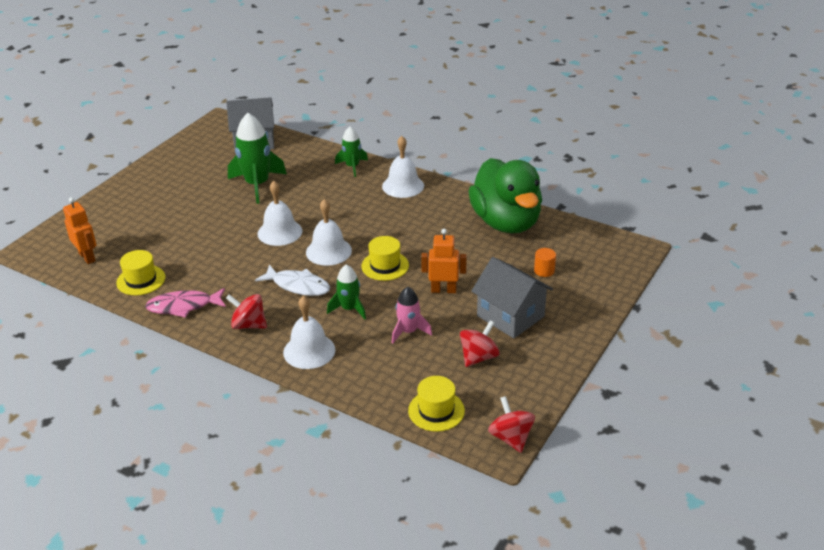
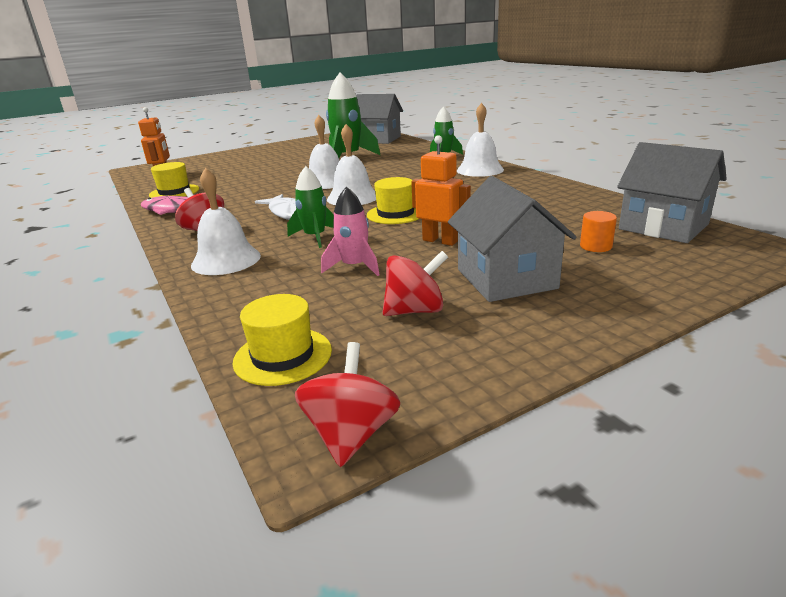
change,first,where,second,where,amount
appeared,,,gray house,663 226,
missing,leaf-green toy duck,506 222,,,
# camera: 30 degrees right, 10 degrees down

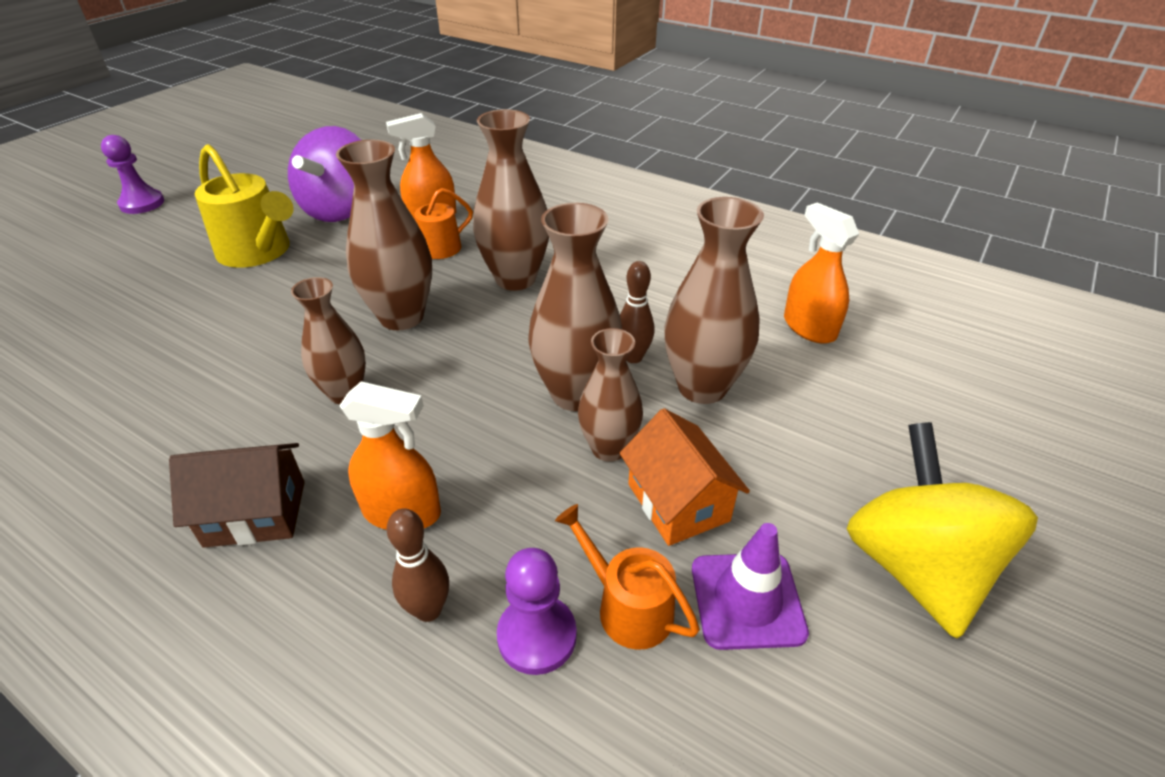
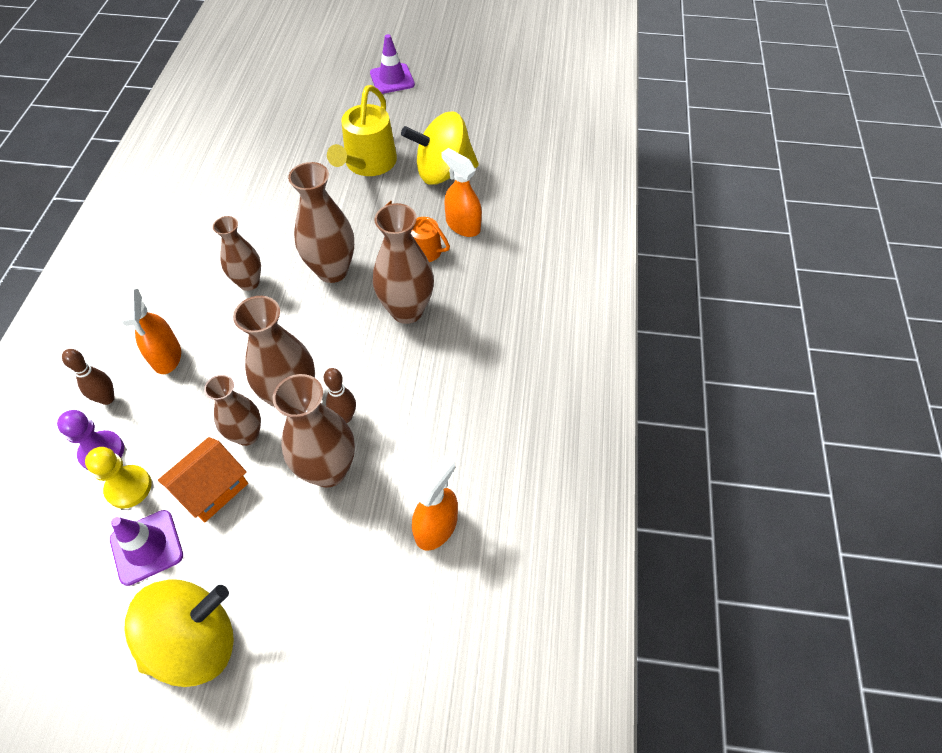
change,first,where,second,where,amount
exchanged,bright orange sprinkling can,628 607,golden chess pawn,129 487,
exchanged,purple chess pawn,142 203,purple safety cone,392 79,
colour,purple whirligig,340 209,golden whirligig,443 172,
missing,russet house,255 513,,,
# camera: 65 degrees right, 15 degrees up

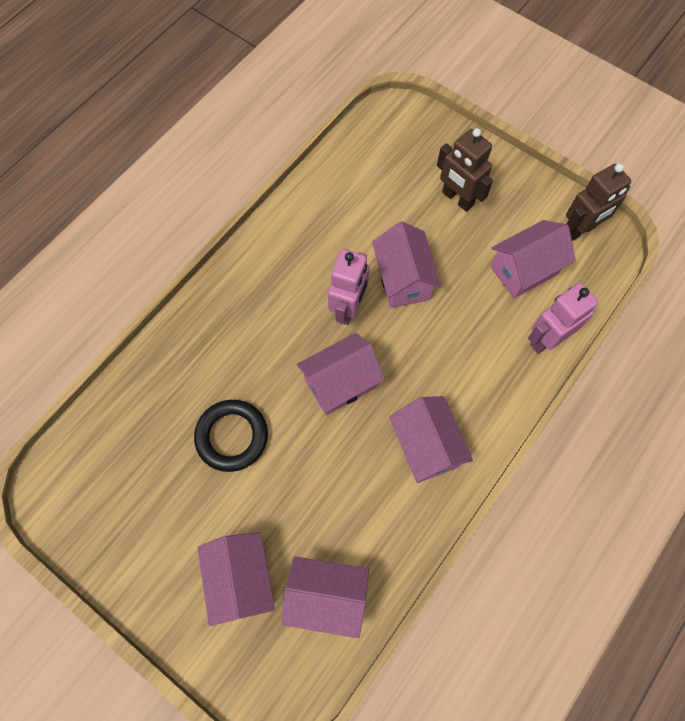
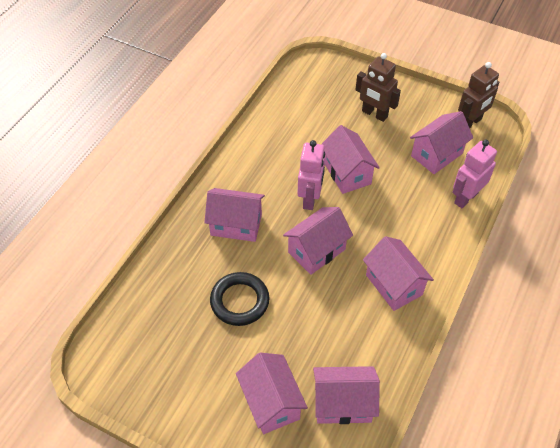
change,first,where,second,where,amount
appeared,,,pink house,236 225,
# camera: 10 degrees left, 15 degrees down

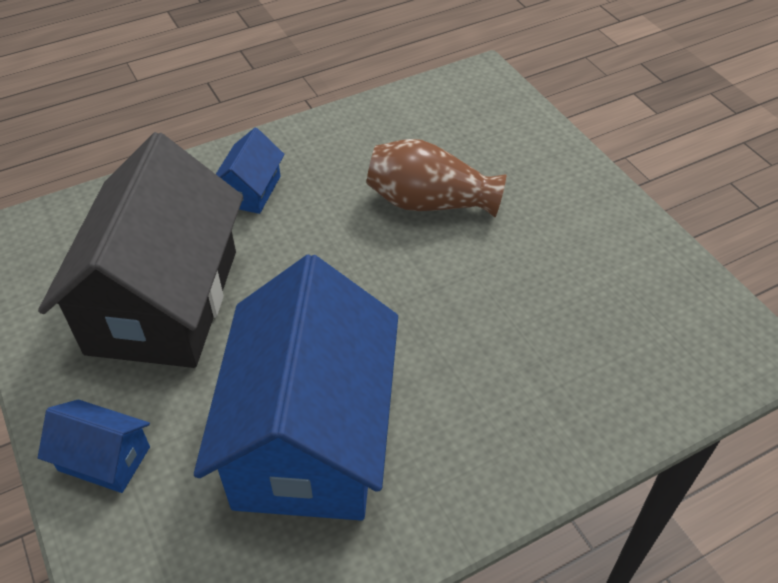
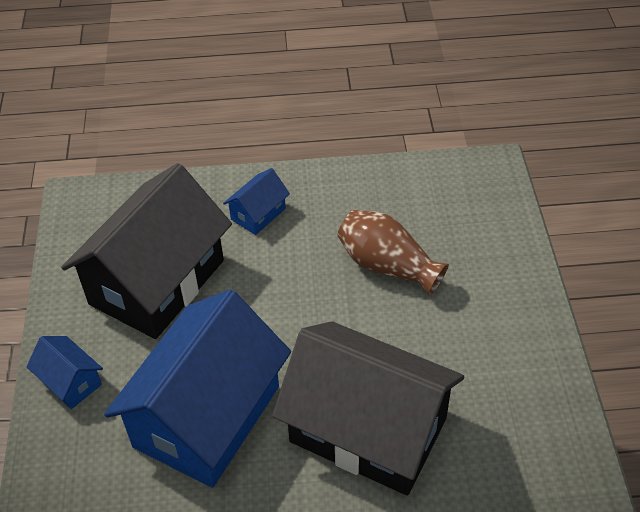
change,first,where,second,where,amount
appeared,,,jet-black house,368 430,
# camera: 25 degrees right, 0 degrees up

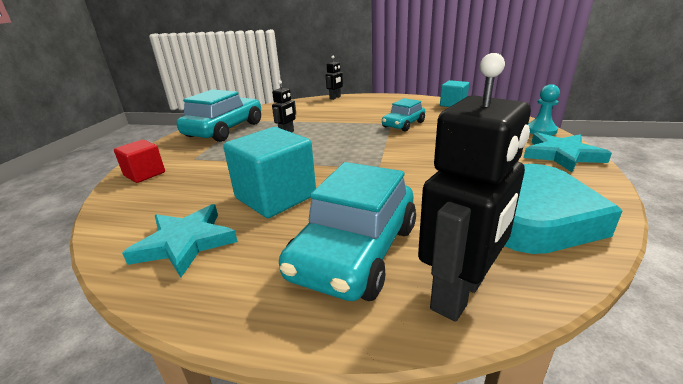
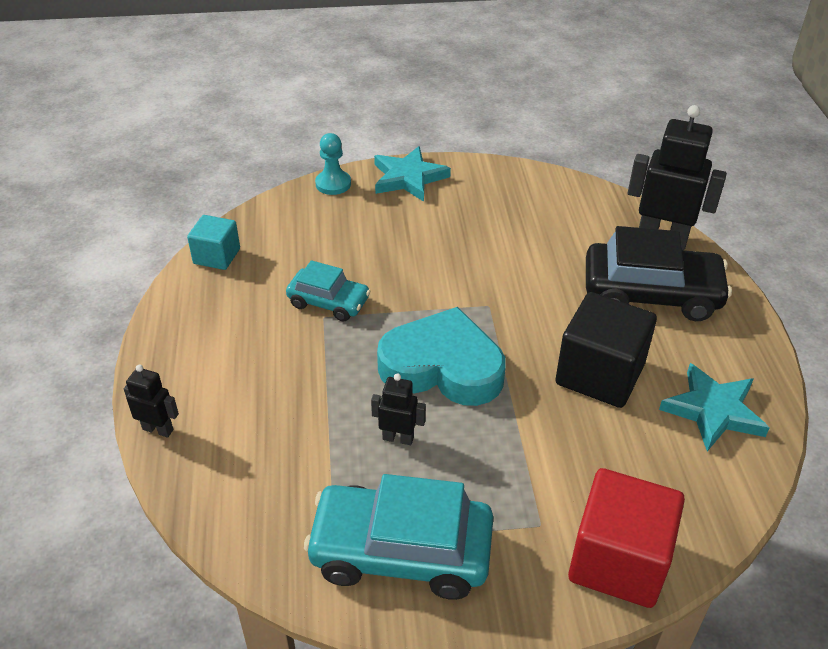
change,first,where,second,where,amount
relocated,aqua heart shape,539 218,,442 367,
colour,aqua solid cube,275 197,jet-black solid cube,599 374,
size,scarlet solid cube,144 174,,618 561,x1.72
colour,aqua toy car,355 251,jet-black toy car,651 293,
# camera: 110 degrees left, 15 degrees up

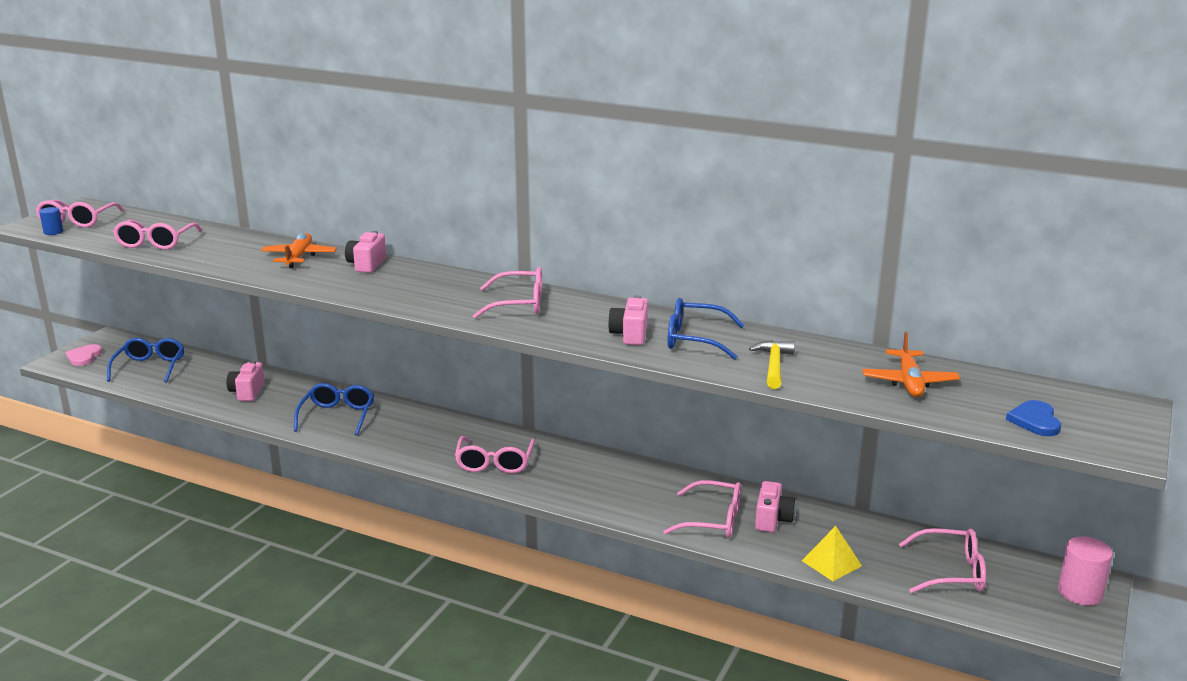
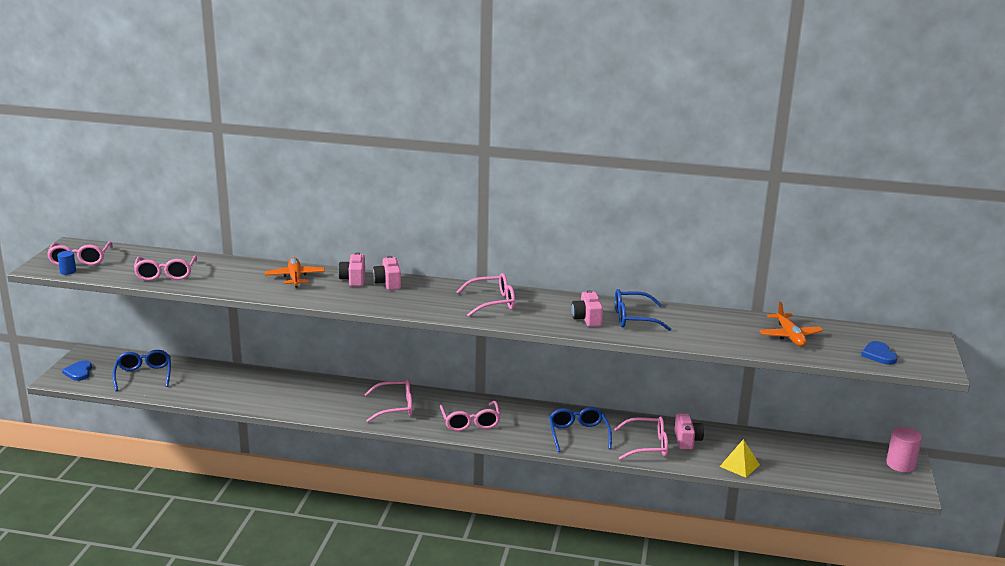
change,first,where,second,where,amount
colour,pink heart shape,84 357,royal blue heart shape,79 372,
relocated,pink eyeglasses,951 572,,396 407,
relocated,pink compact camera,247 392,,388 283,
relocated,royal blue eyeglasses,337 416,,578 434,
missing,golden claw hammer,774 365,,,
# camera: 15 degrees left, 0 degrees up

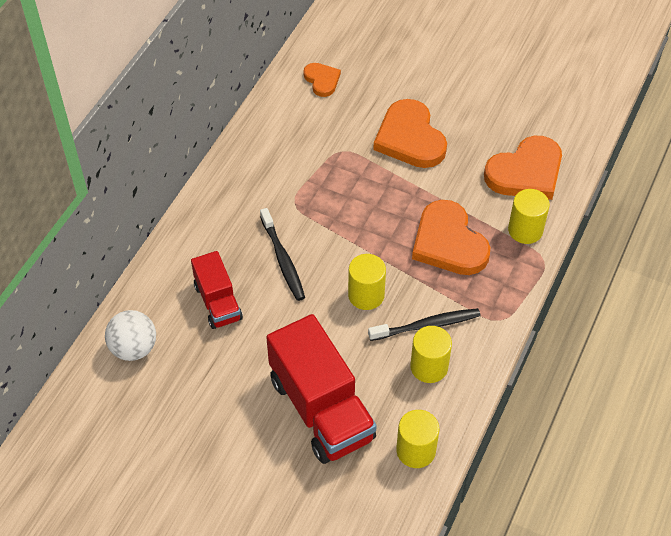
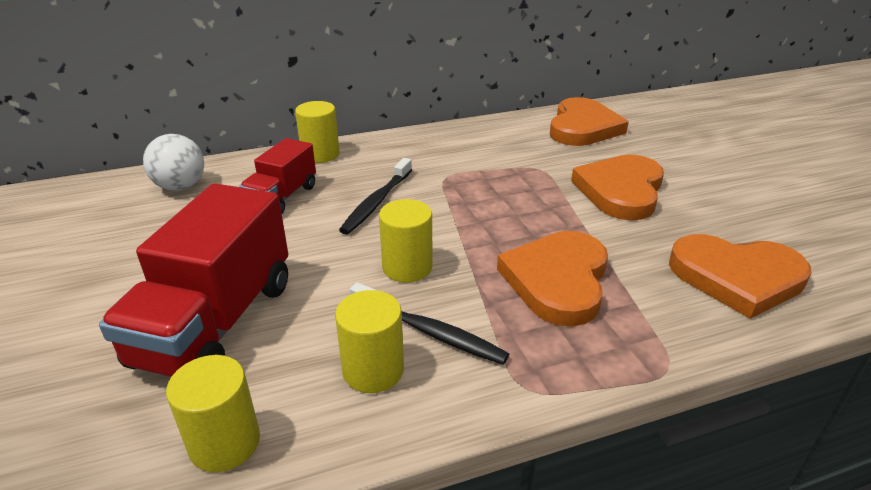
change,first,where,second,where,amount
relocated,golden cylinder,525 230,,320 154,
size,bright orange heart shape,322 80,,583 127,x1.87
# camera: 45 degrees right, 20 degrees down

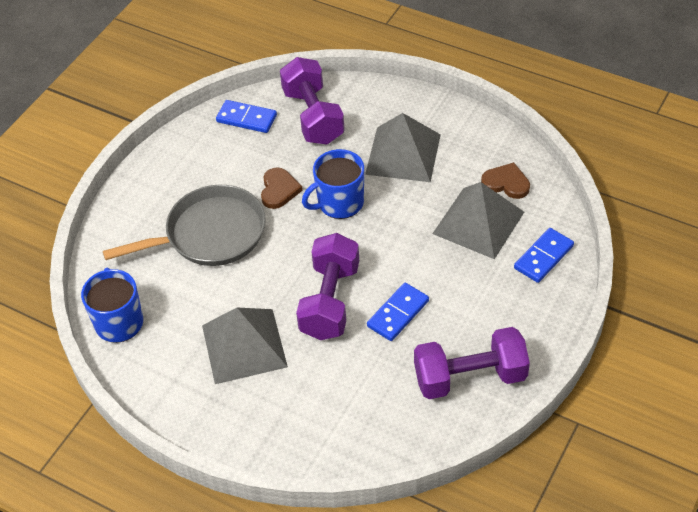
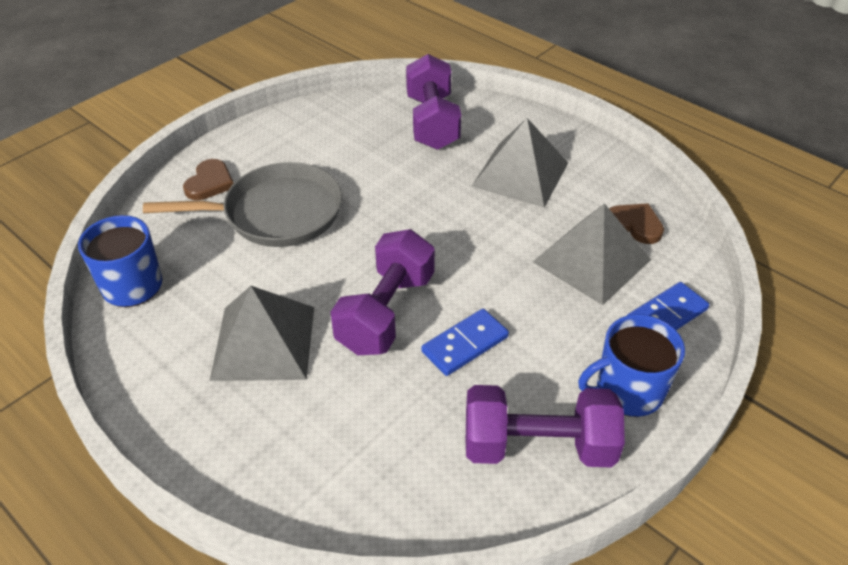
change,first,where,second,where,amount
relocated,russet heart shape,279 190,,210 183,
relocated,royal blue coffee mug,339 203,,627 391,
missing,royal blue domino tile,246 118,,,
# camera: 10 degrees right, 5 degrees down

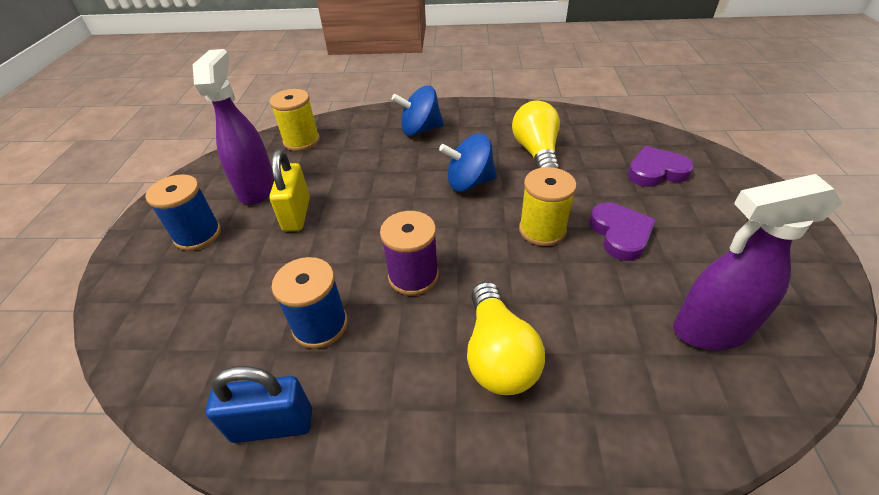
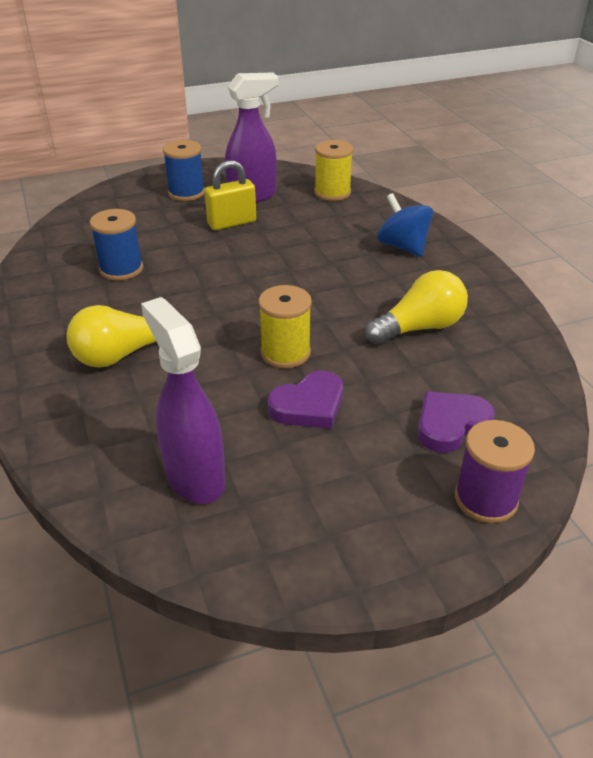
change,first,where,second,where,amount
spun,purple heart shape,656 171,,450 424,90 degrees counterclockwise
relocated,purple bobbin,413 276,,485 499,
missing,royal blue lock,272 425,,,
missing,royal blue whirligig,469 182,,,
# camera: 65 degrees right, 5 degrees down

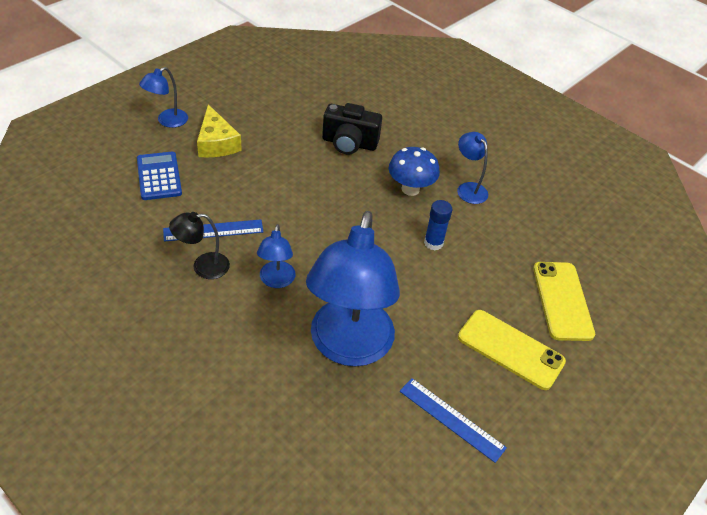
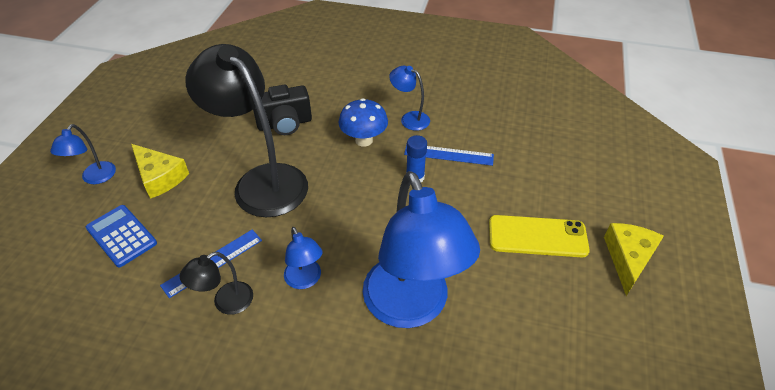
change,first,where,second,where,amount
appeared,,,jet-black reading lamp,262 181,
relocated,royal blue straightedge,451 419,,448 154,
appeared,,,golden piece of cheese,628 258,
missing,golden phone,562 300,,,
# camera: 25 degrees left, 0 degrees up

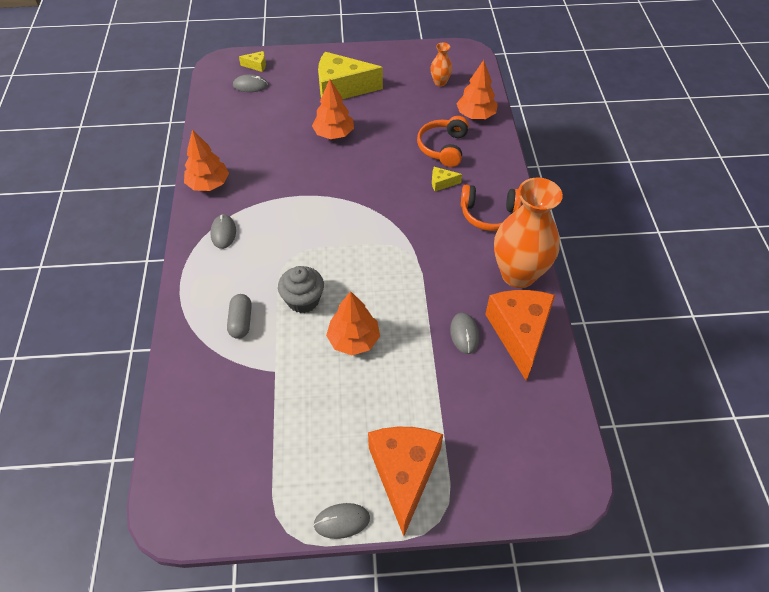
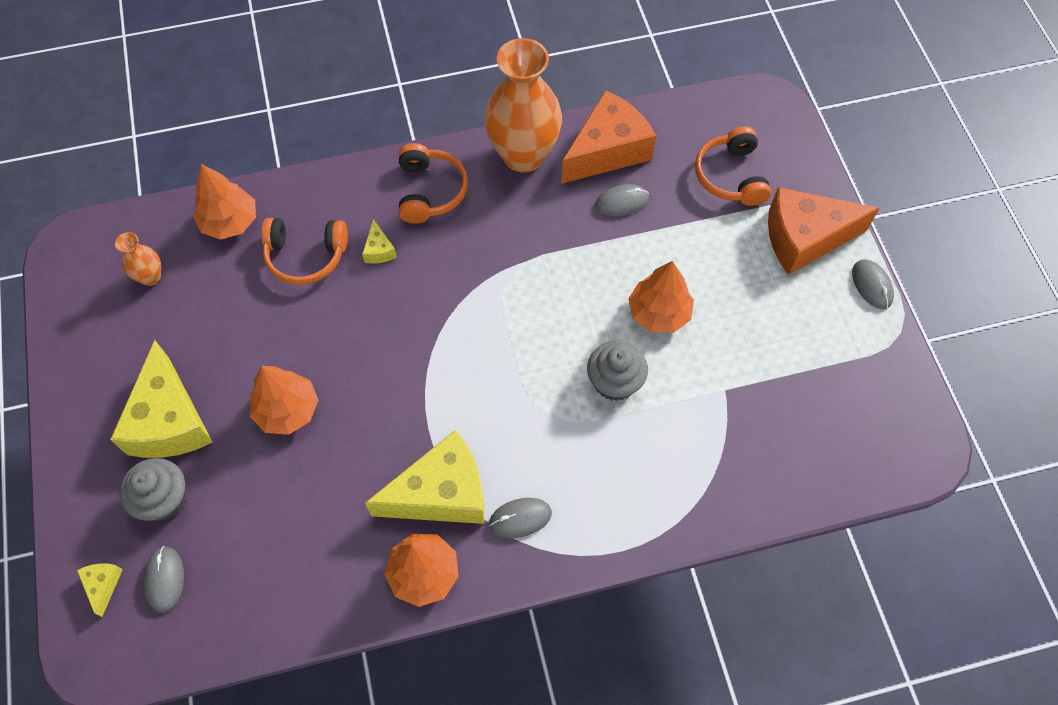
change,first,where,second,where,amount
appeared,,,gray cupcake,164 499,
appeared,,,golden piece of cheese,441 493,
spun,bright orange piece of cheese,519 333,,607 150,150 degrees clockwise
appeared,,,bright orange headset,731 176,
missing,gray capsule,241 321,,,
# camera: 100 degrees left, 10 degrees up

